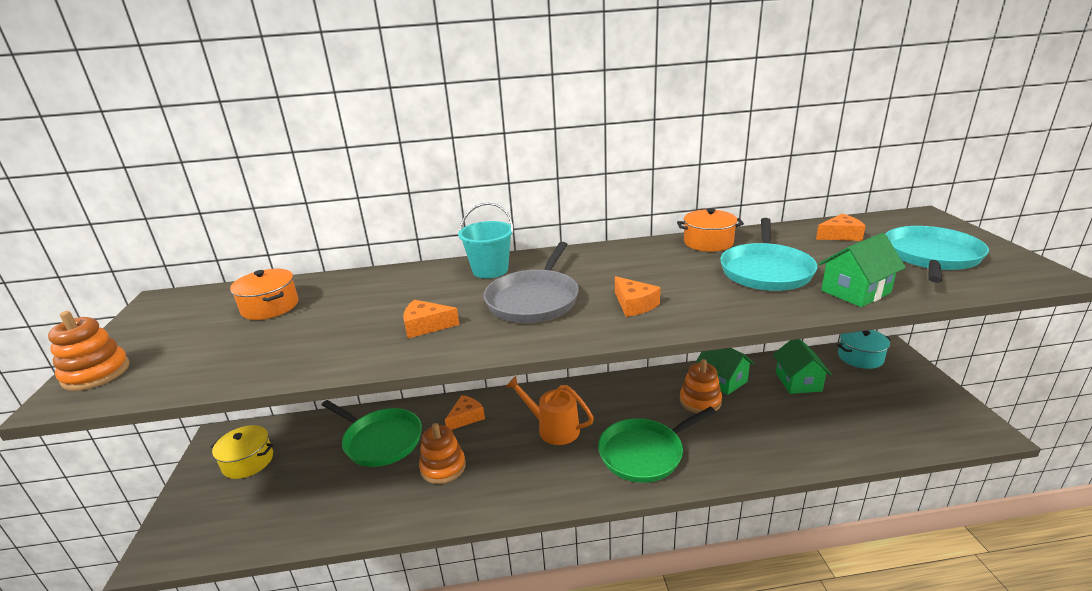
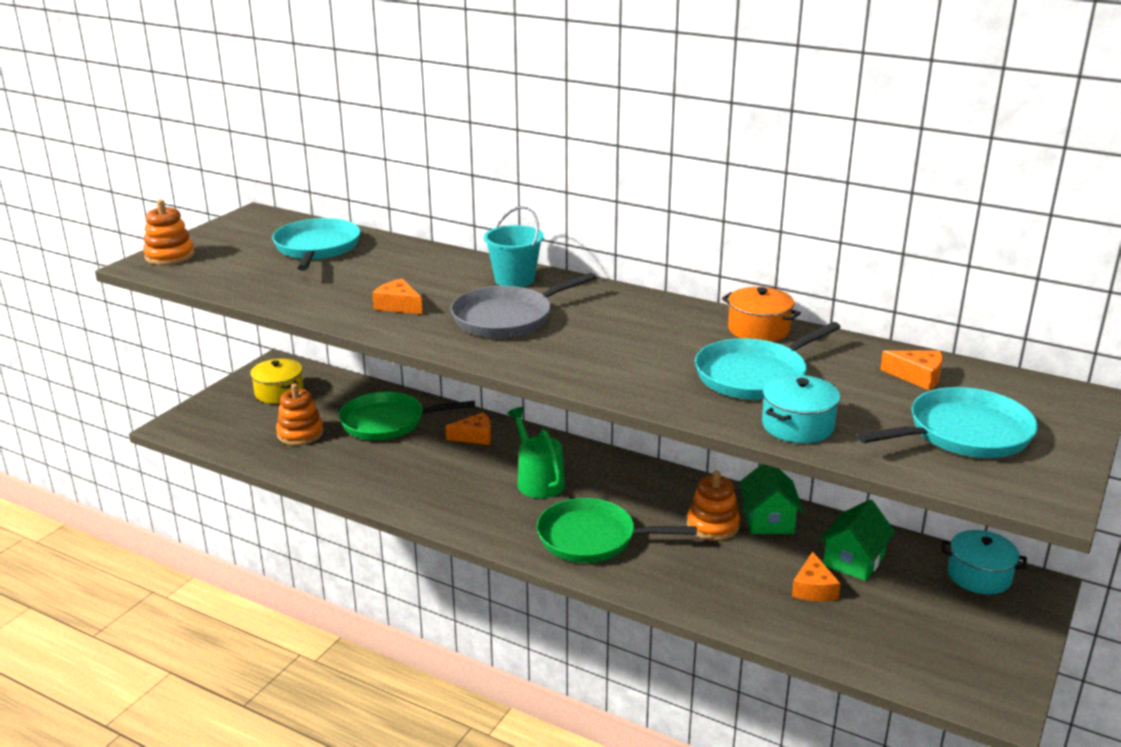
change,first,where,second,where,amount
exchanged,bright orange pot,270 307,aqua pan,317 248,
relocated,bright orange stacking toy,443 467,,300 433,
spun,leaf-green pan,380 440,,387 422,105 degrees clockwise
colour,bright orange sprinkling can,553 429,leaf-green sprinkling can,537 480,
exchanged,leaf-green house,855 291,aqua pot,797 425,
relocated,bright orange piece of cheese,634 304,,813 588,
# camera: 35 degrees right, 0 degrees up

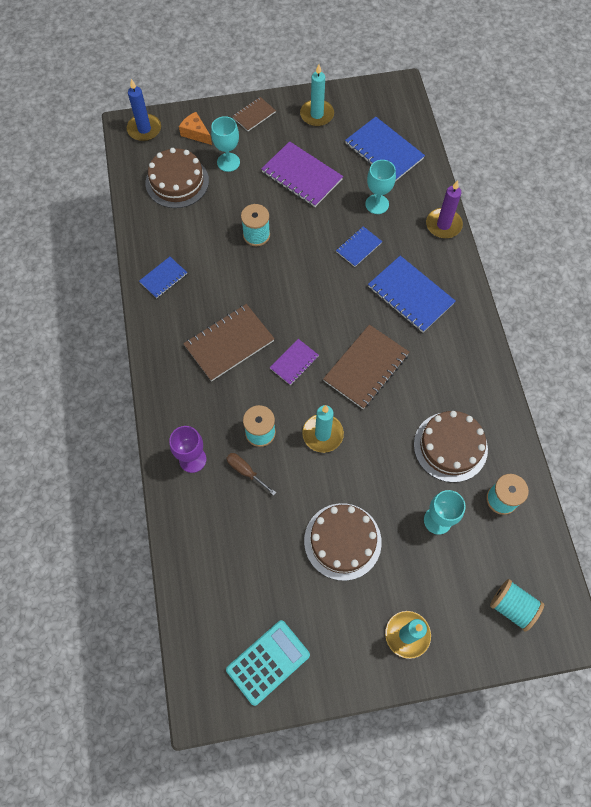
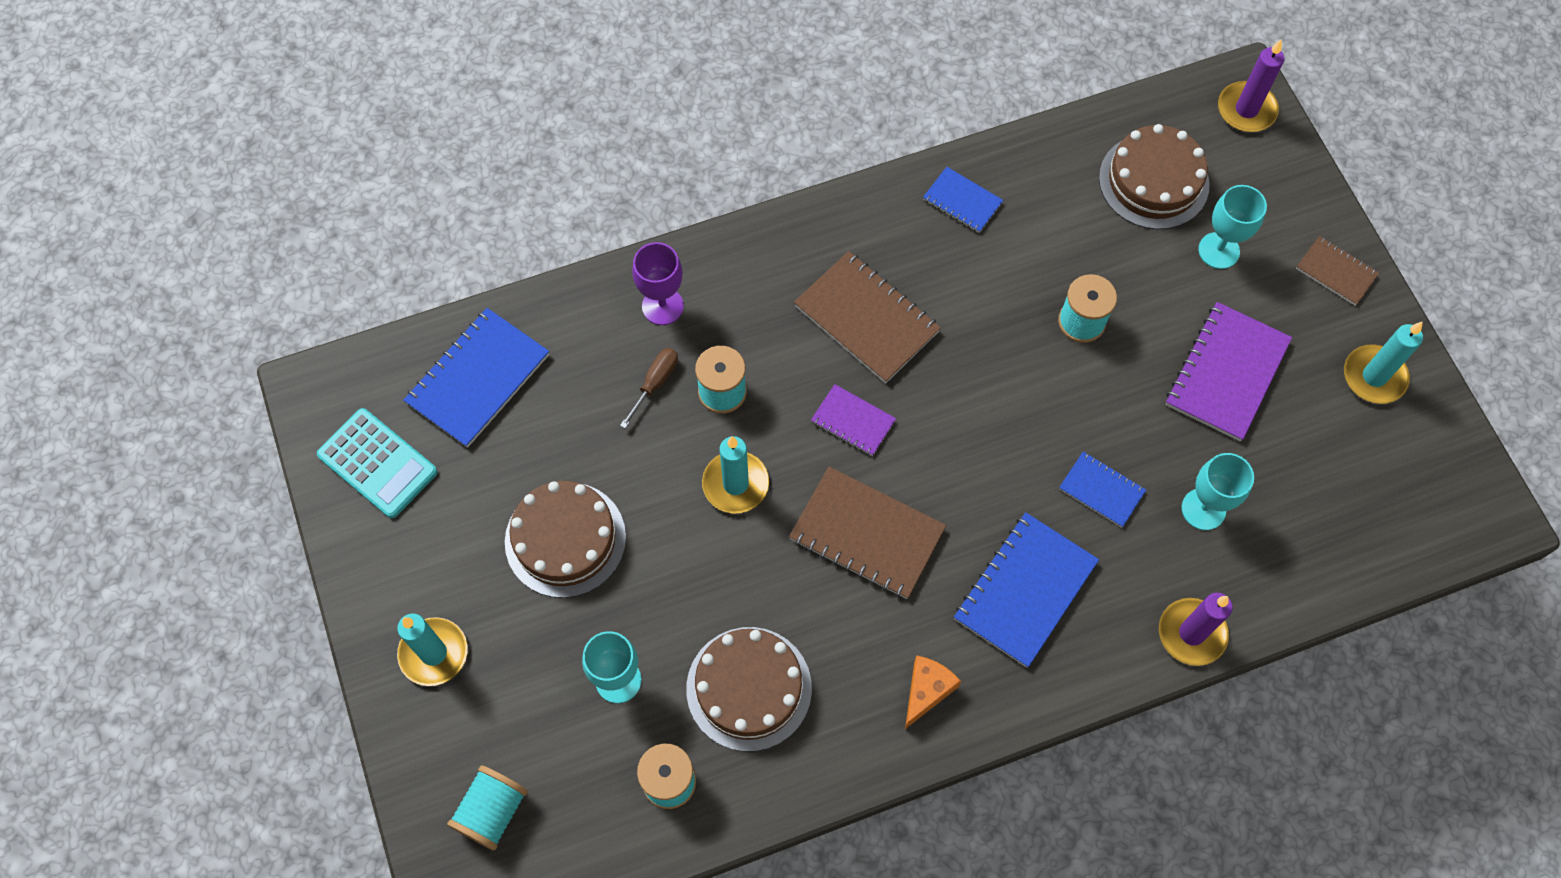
change,first,where,second,where,amount
relocated,royal blue notepad,384 151,,478 379,
relocated,bright orange piece of cheese,196 133,,926 691,
colour,royal blue candle,144 129,purple candle,1246 110,
# camera: 80 degrees right, 0 degrees up

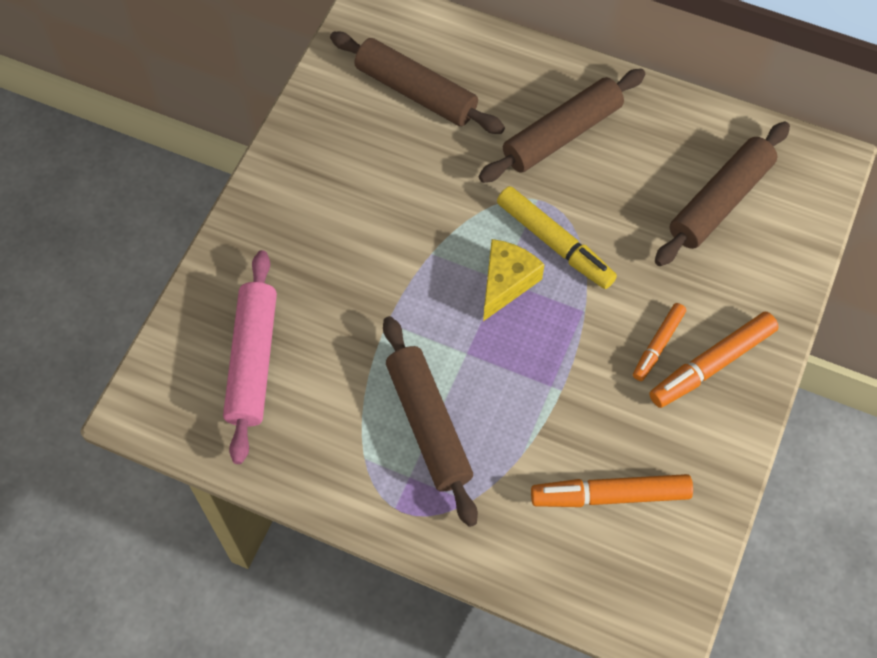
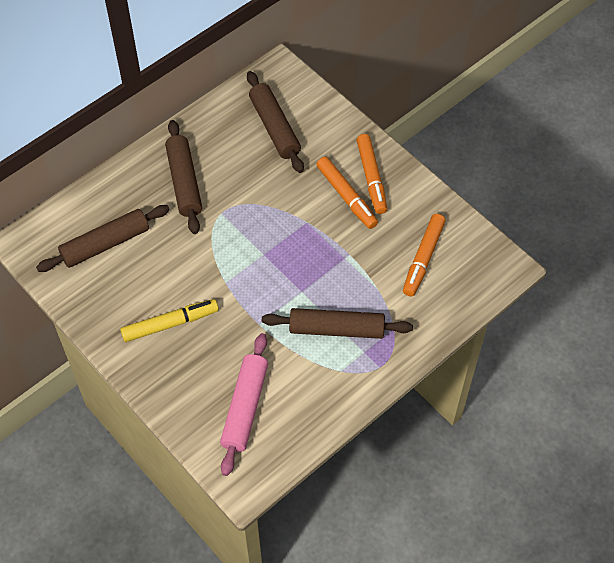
change,first,where,second,where,amount
relocated,golden felt pen,555 243,,170 324,
spun,pink rolling pin,253 361,,245 407,75 degrees clockwise
size,bright orange felt pen,658 345,,346 197,x1.63
missing,golden piece of cheese,506 282,,,
# camera: 65 degrees left, 5 degrees down

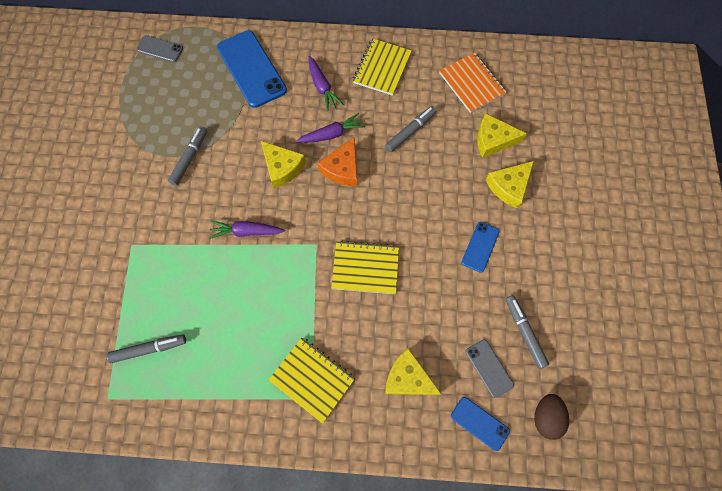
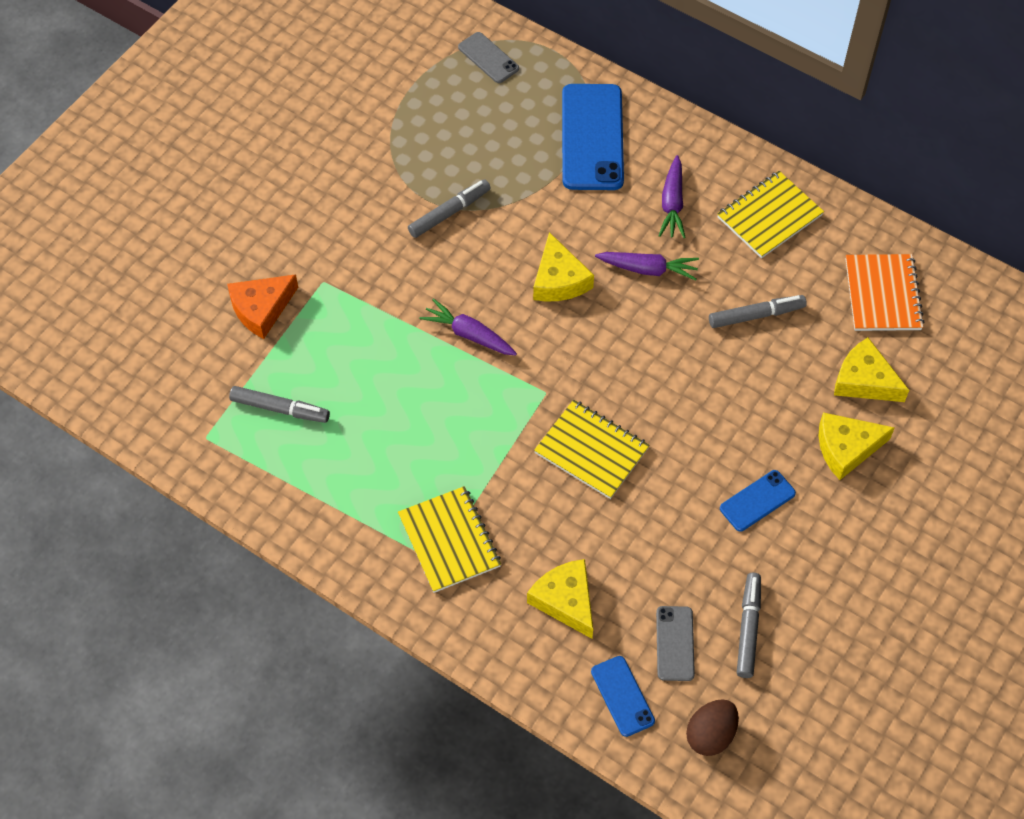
change,first,where,second,where,amount
relocated,bright orange piece of cheese,342 168,,261 309,
# camera: 30 degrees right, 10 degrees down

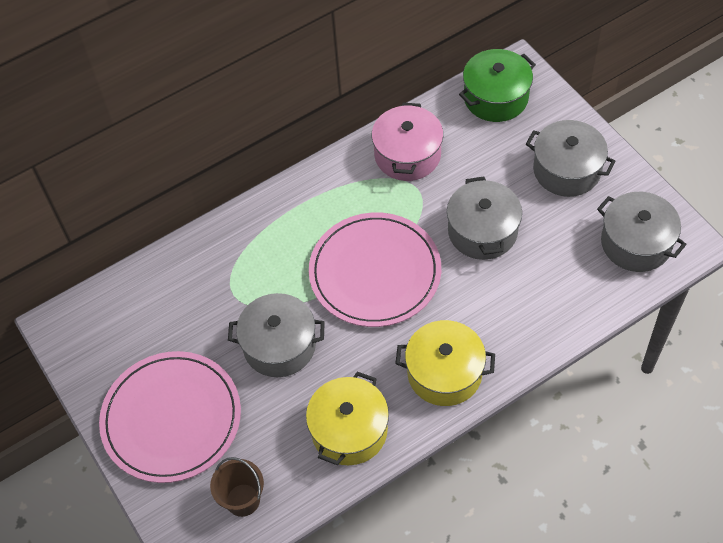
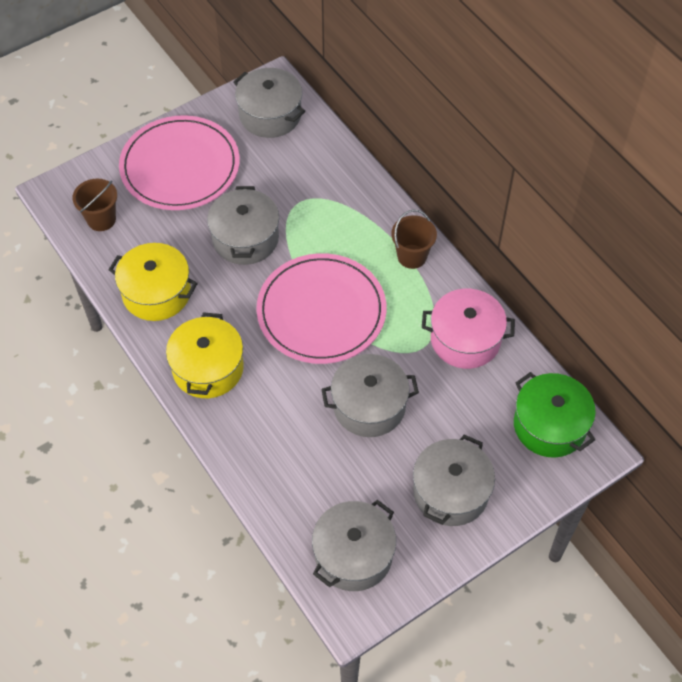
change,first,where,second,where,amount
appeared,,,gray pot,270 115,
appeared,,,russet sand bucket,412 256,
# camera: 85 degrees right, 0 degrees up

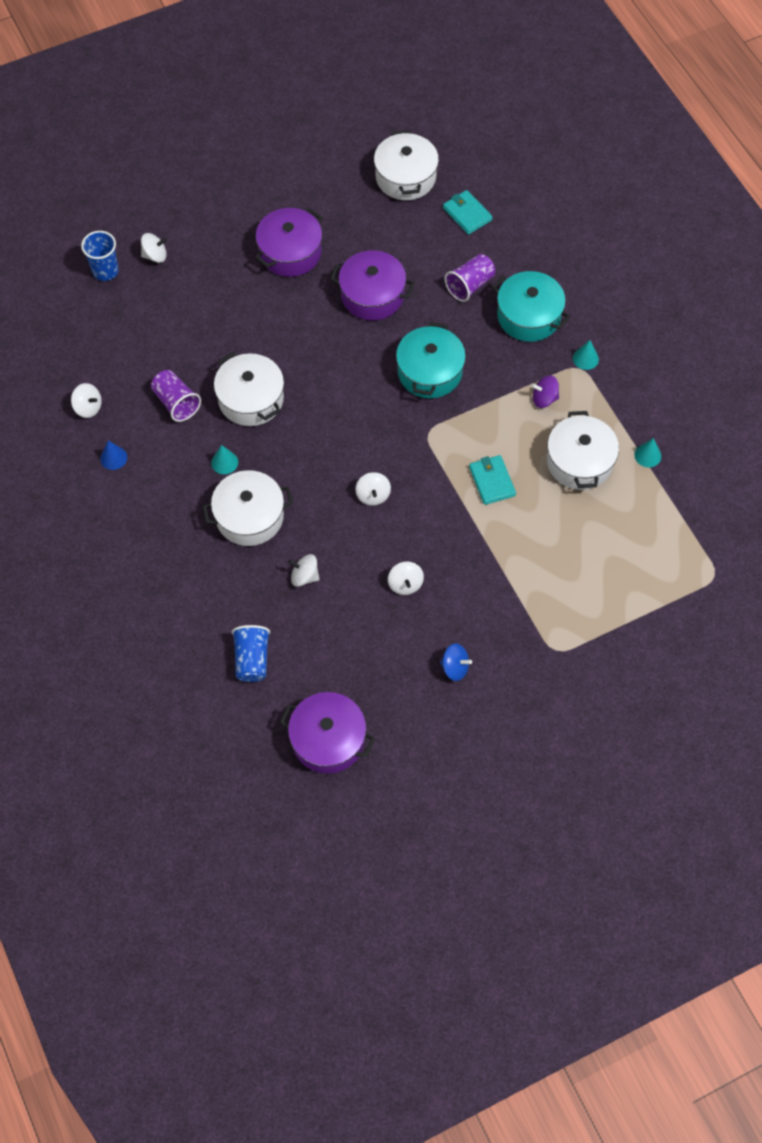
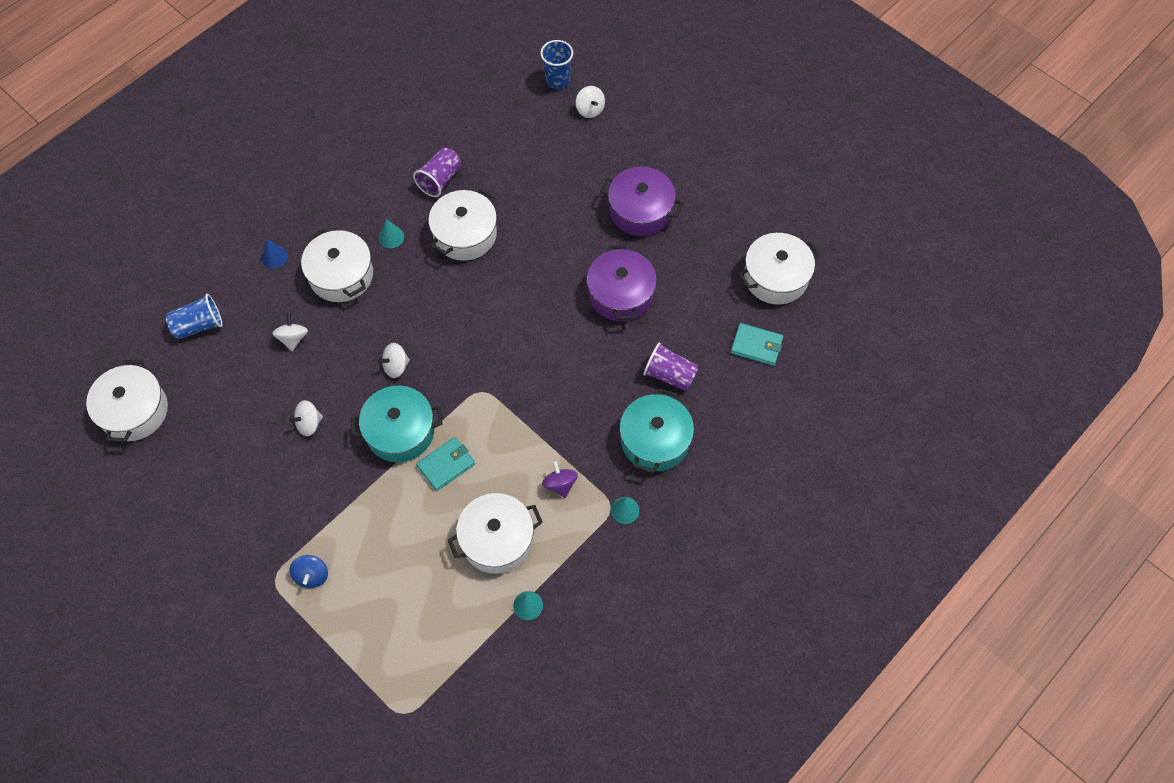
change,first,where,second,where,amount
colour,purple pot,328 739,pure white pot,134 411,
relocated,royal blue solid cone,113 458,,274 257,
relocated,royal blue whirligig,455 667,,312 575,
relocated,aqua pot,429 372,,400 431,
spun,aqua card wallet,467 214,,756 346,75 degrees clockwise
missing,pure white whirligig,88 407,,,
# camera: 70 degrees right, 0 degrees up

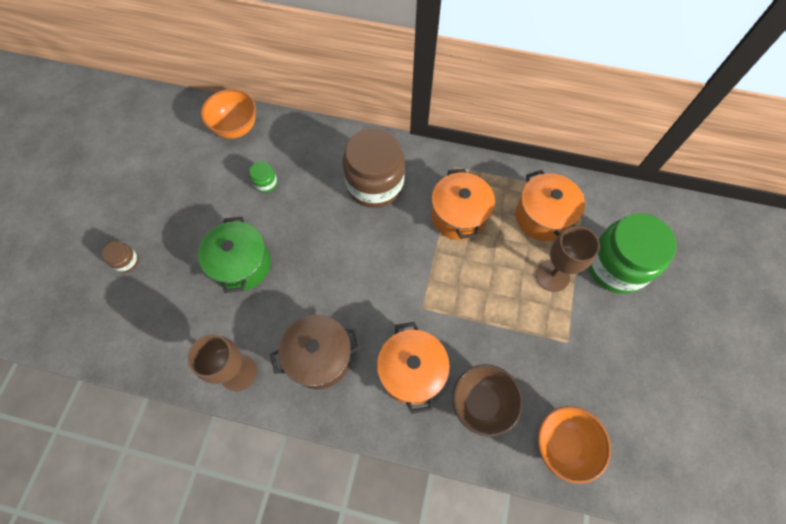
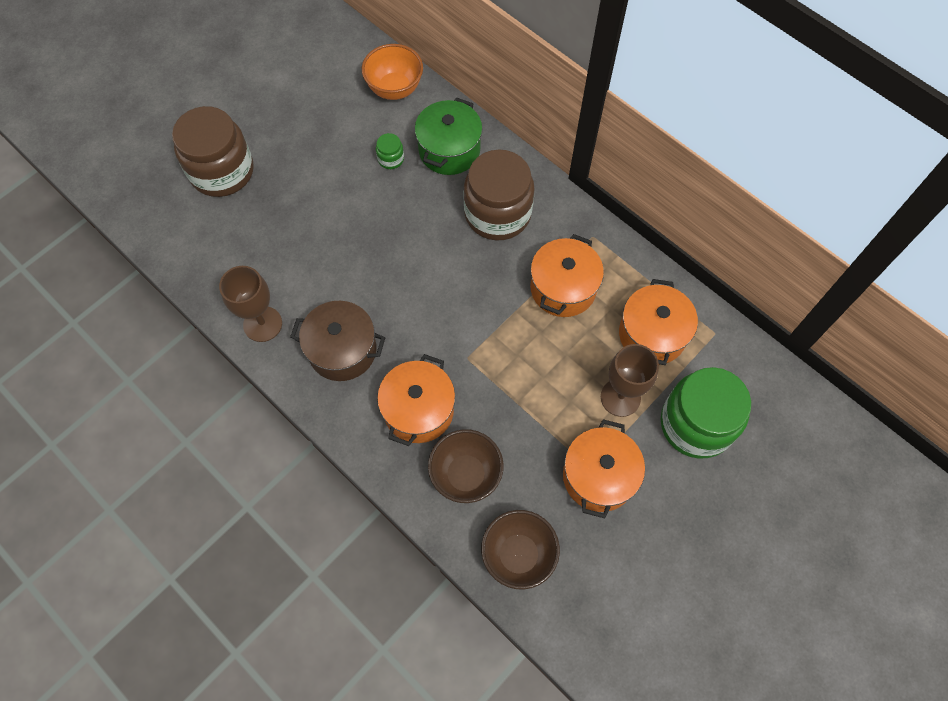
change,first,where,second,where,amount
size,russet preserve jar,127 261,,222 171,x2.44
relocated,leaf-green pot,242 264,,449 150,
colour,bright orange deep dish,562 445,russet deep dish,518 555,
appeared,,,bright orange pot,598 476,
# camera: 30 degrees right, 0 degrees up

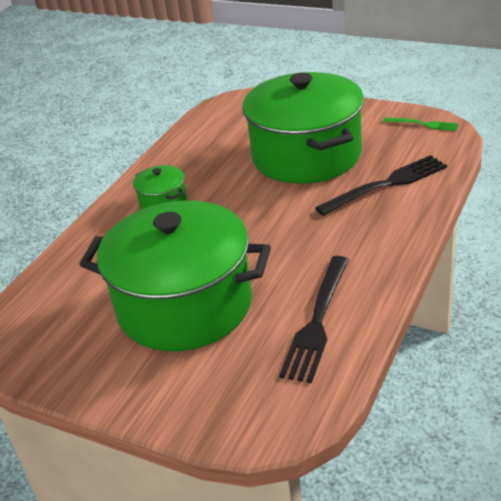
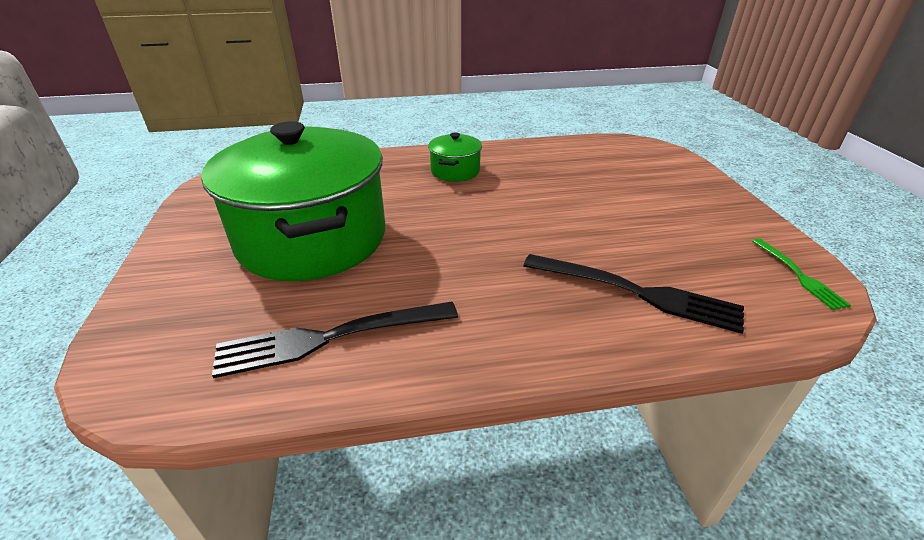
change,first,where,second,where,amount
missing,leaf-green pot,306 155,,,
# camera: 50 degrees right, 0 degrees up

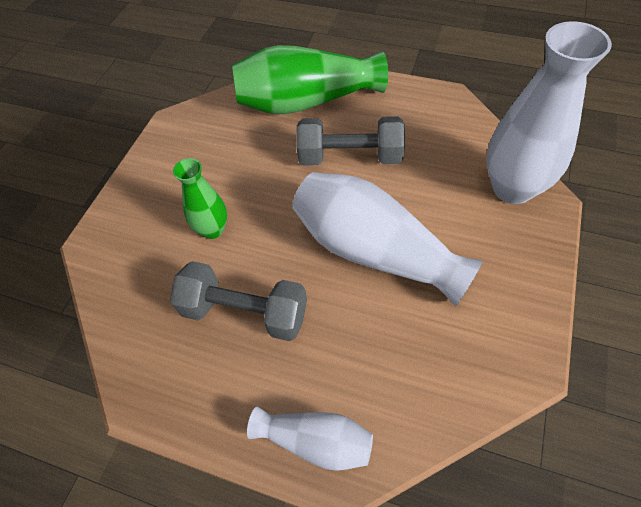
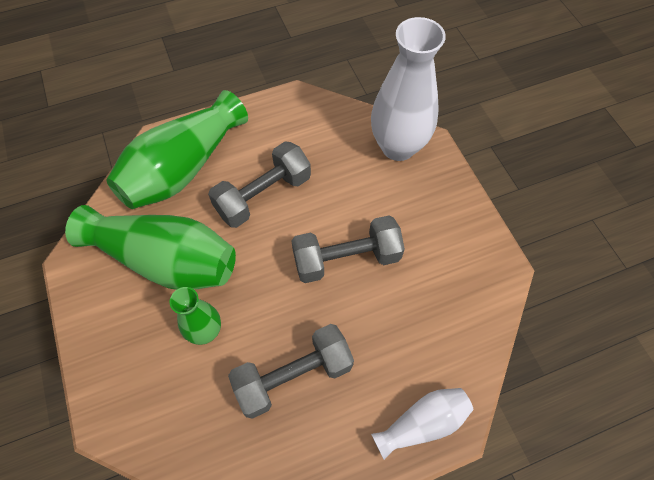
change,first,where,second,where,amount
appeared,,,leaf-green vase,165 260,
exchanged,pure white vase,375 251,gray free weight,346 259,
# camera: 45 degrees left, 5 degrees up

